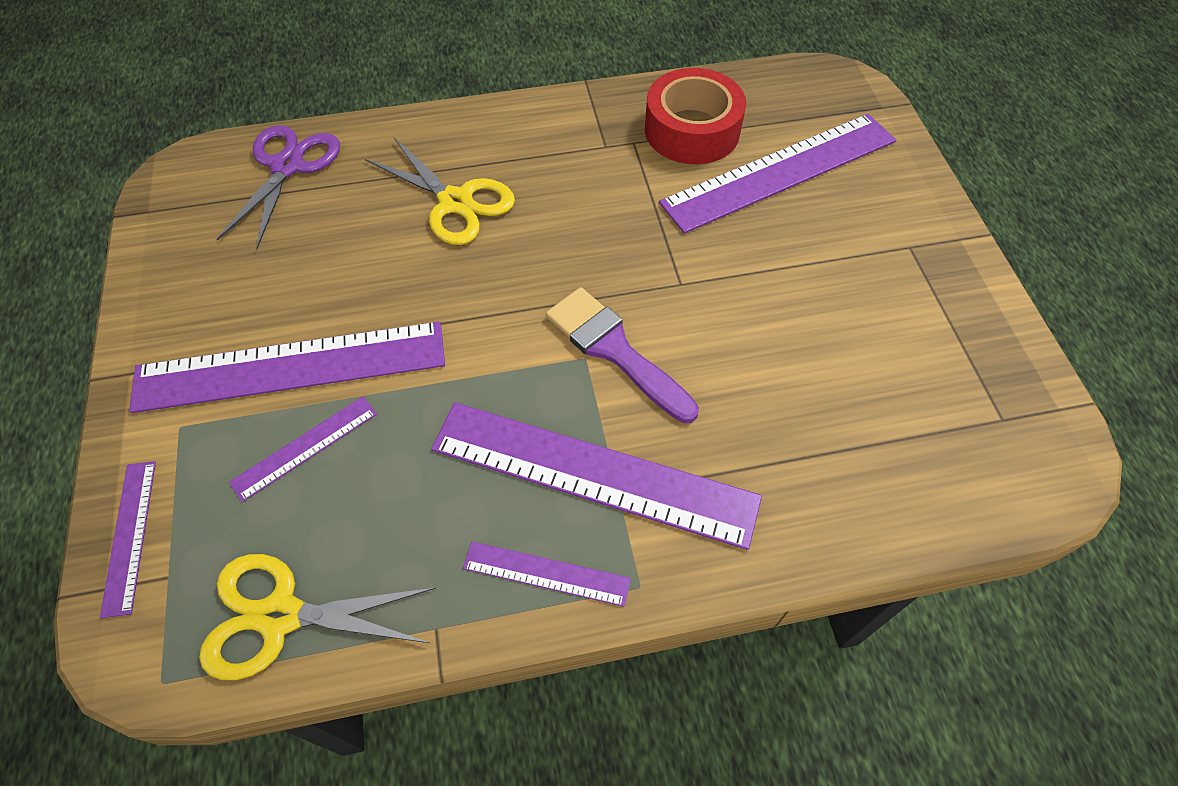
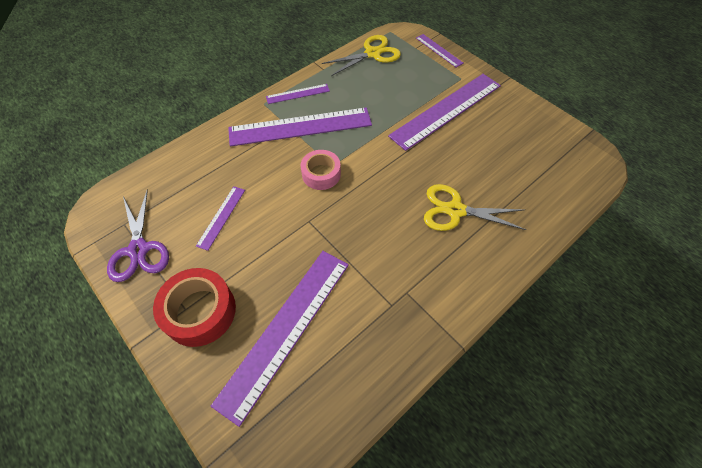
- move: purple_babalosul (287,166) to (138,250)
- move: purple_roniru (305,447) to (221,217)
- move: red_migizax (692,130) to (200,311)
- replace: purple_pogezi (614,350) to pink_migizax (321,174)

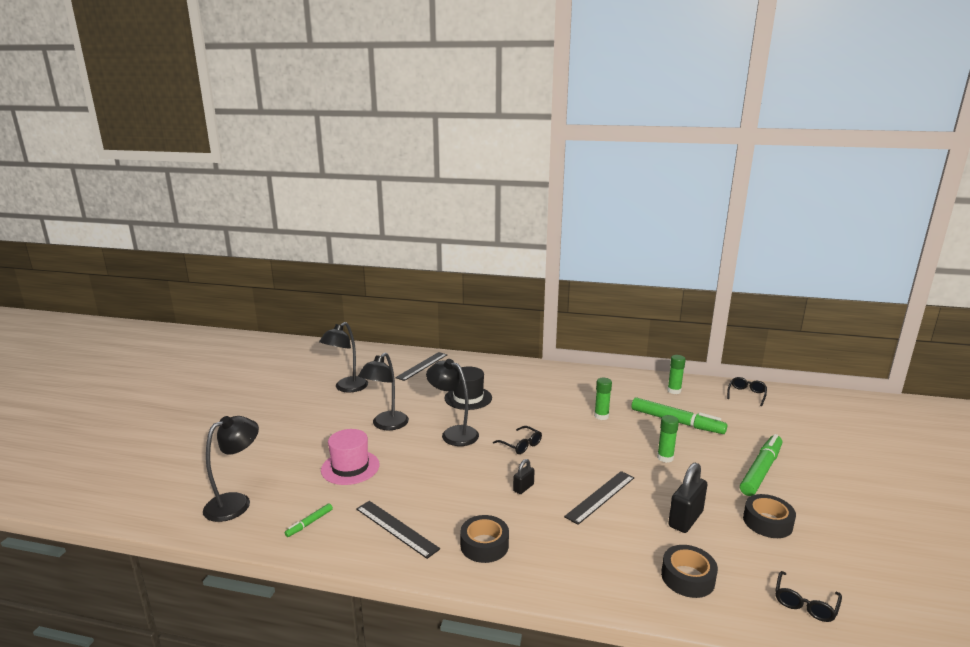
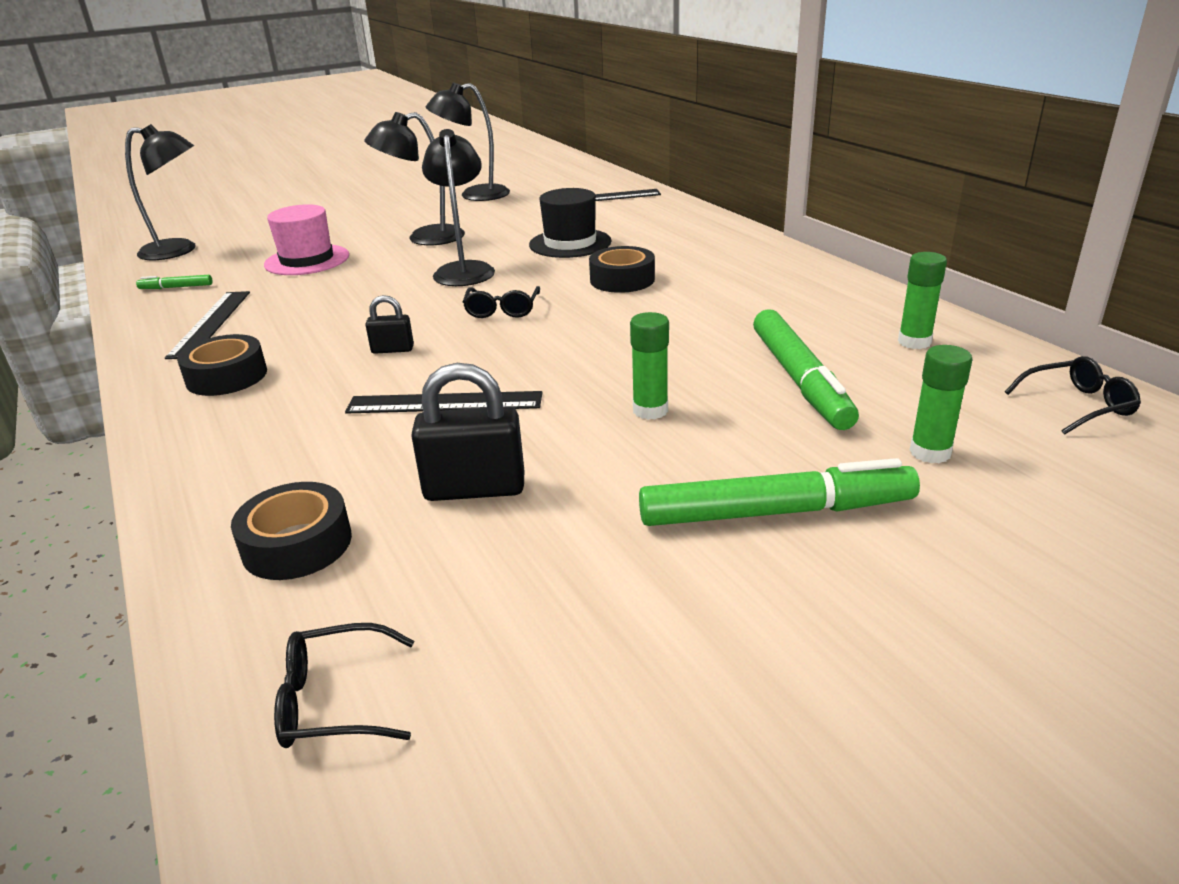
- move: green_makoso (601,416) to (930,452)
- move: black_migizax (767,522) to (622,280)

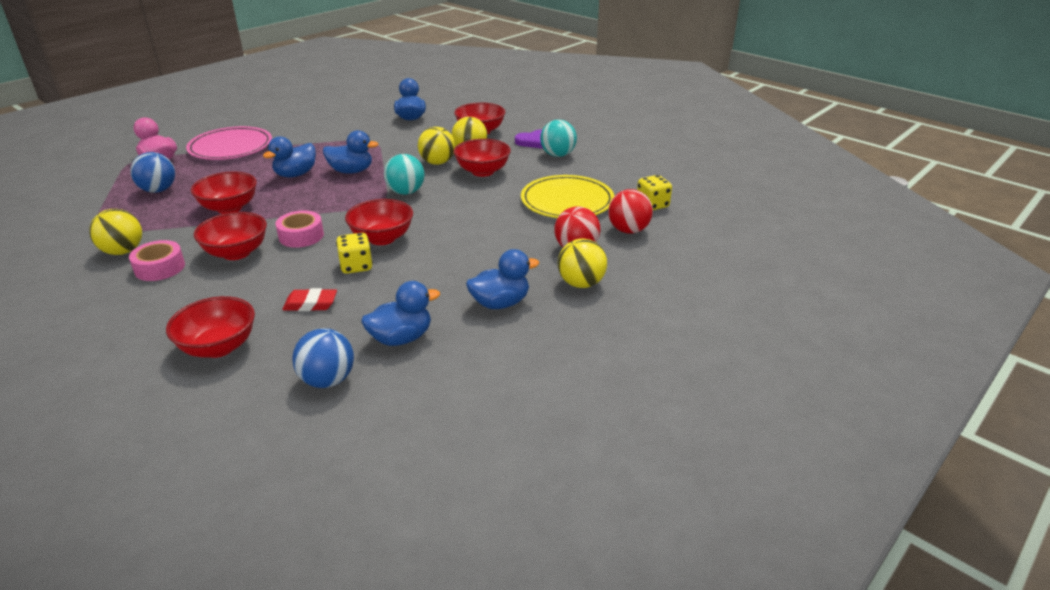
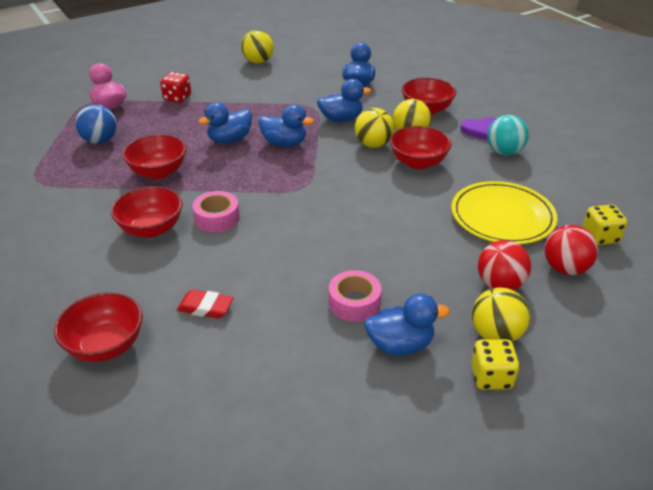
- delete: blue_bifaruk (328,380)
- delete: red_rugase (382,238)
- delete: turquoise_bifaruk (406,192)
- move: yellow_bifaruk (123,251) to (258,62)
- move: pink_migizax (160,268) to (354,302)
- move: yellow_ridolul (356,266) to (491,377)
- move: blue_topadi (401,338) to (341,119)
- replace: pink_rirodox (231,147) to red_ridolul (177,98)

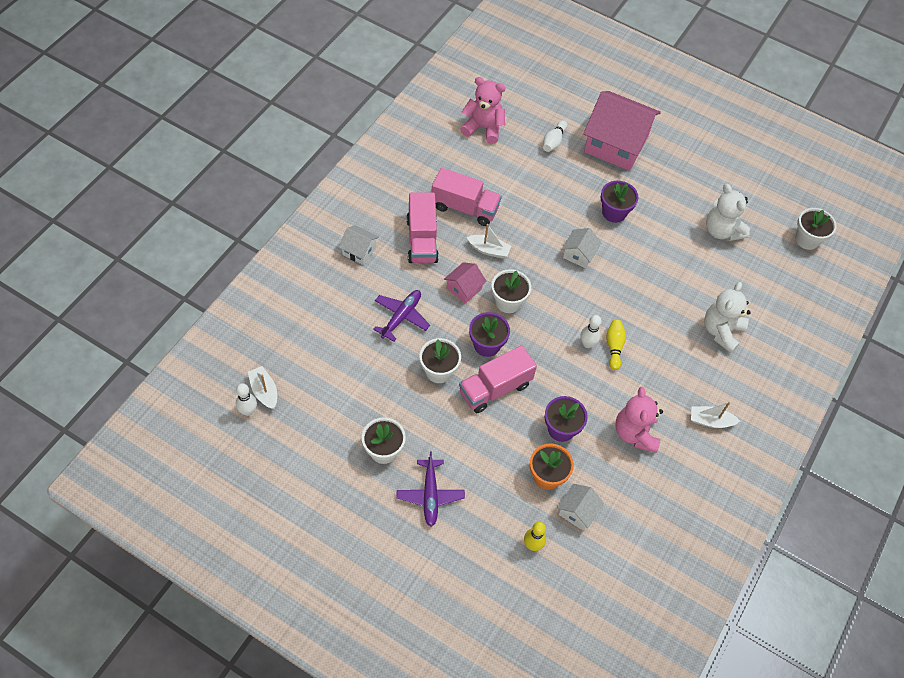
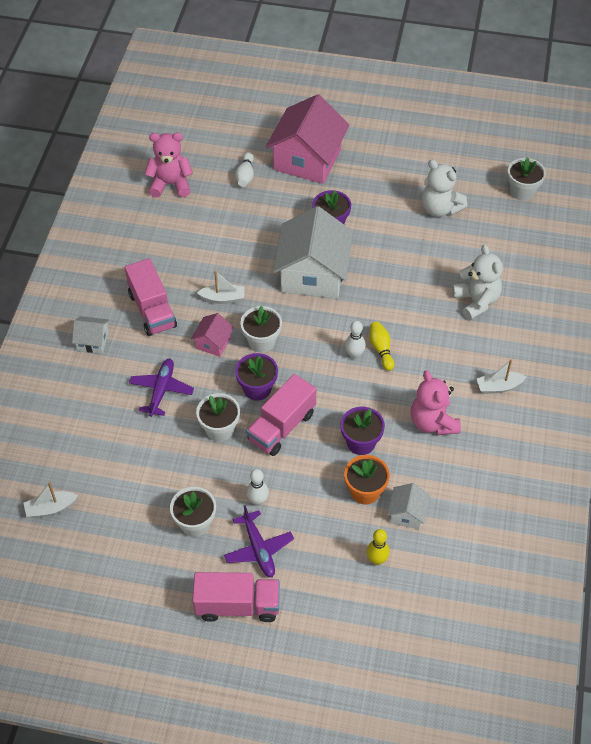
- move: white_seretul (248,411) to (258,501)
- move: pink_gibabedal (464,208) to (237,605)
- rotate: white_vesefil (264,391) = (50,508) 60 degrees counterclockwise
- rotate: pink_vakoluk (616,144) = (307,159) 75 degrees counterclockwise
- rotate: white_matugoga (721,331) = (476,301) 150 degrees clockwise
- resize: white_vakoluk (579,254) = (313,274) x2.20

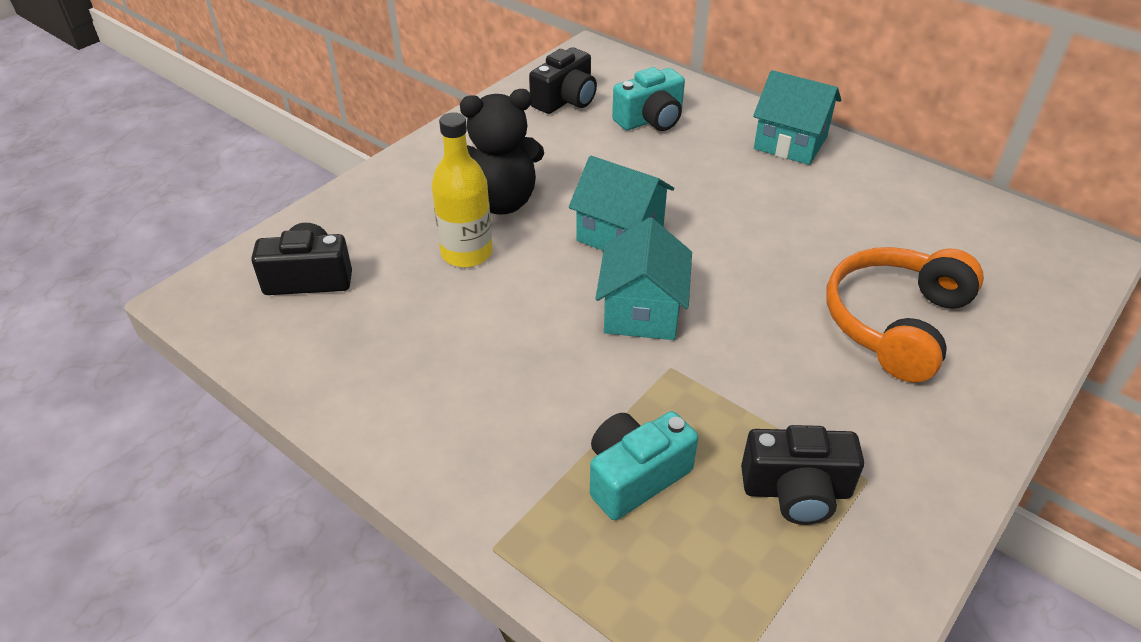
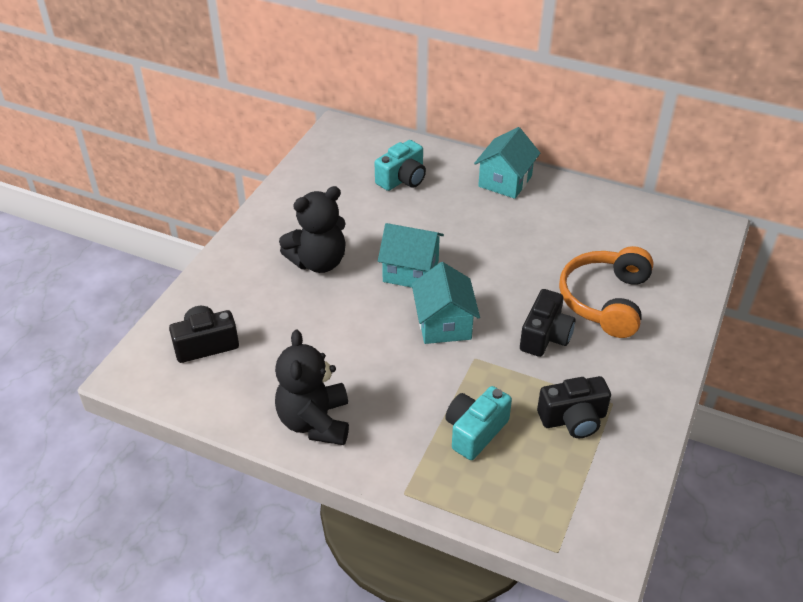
- delete: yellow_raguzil (466,253)
- insert: black_matugoga (315,422)
- move: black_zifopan (565,100) to (545,336)
- rotate: turquoise_vakoluk (790,143) = (505,181) 75 degrees counterclockwise

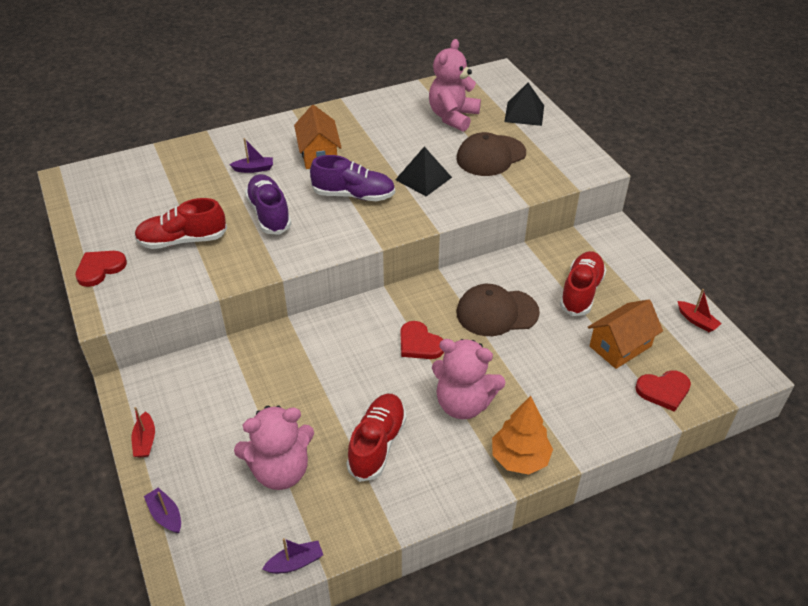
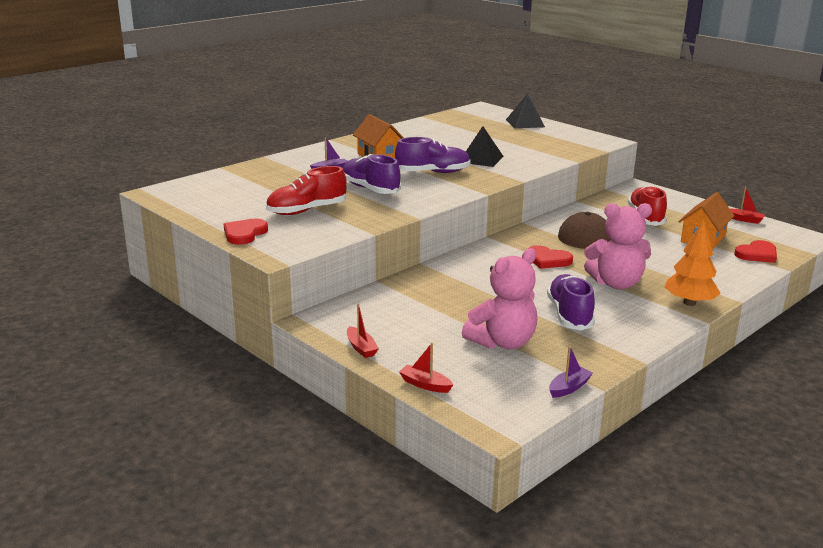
- delete: pink_matugoga (453,117)
- delete: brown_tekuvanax (491,156)
- recolor: purple_vesefil (166,515) to red_vesefil (425,385)
- recolor: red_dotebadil (377,444) to purple_dotebadil (569,315)

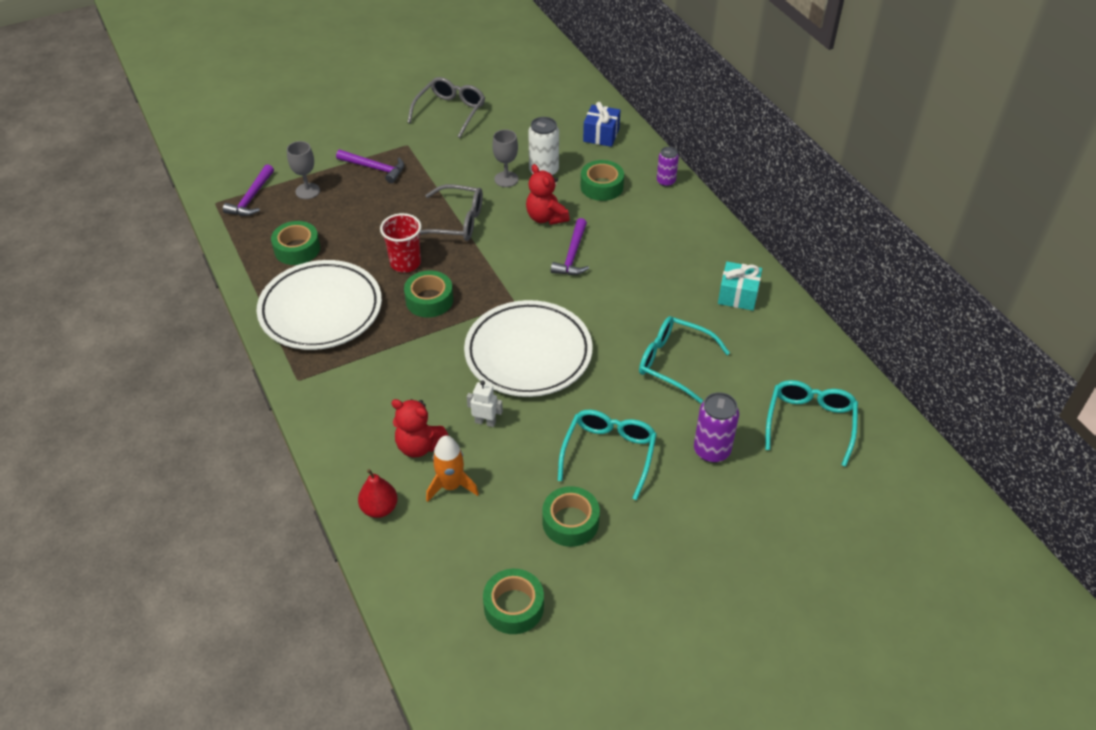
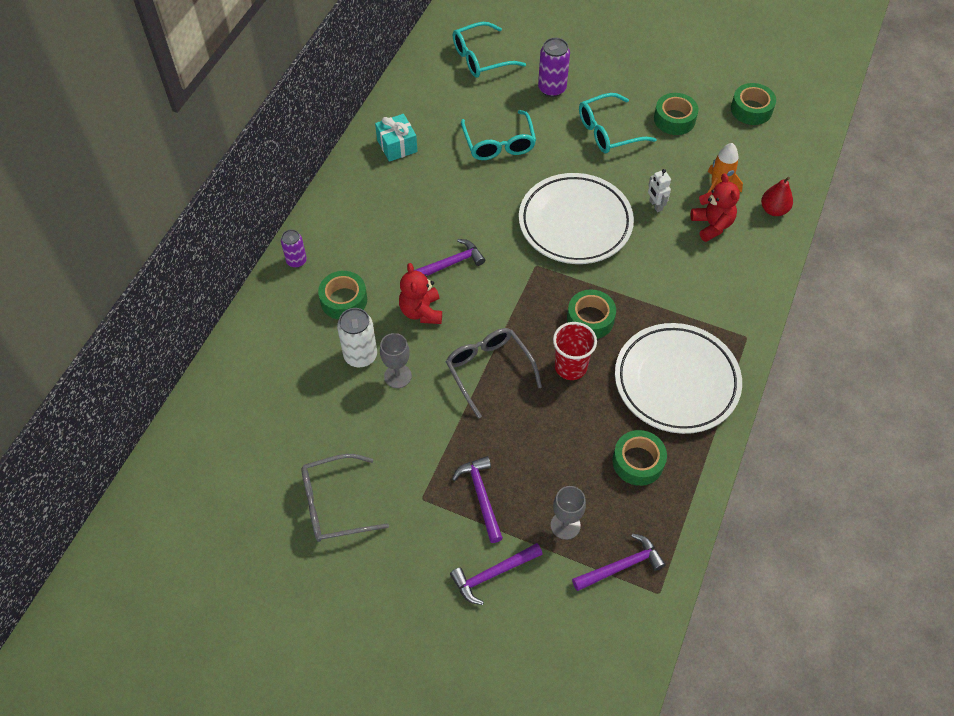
- delete: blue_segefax (601,135)
- insert: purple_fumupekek (492,574)
- rotate: red_matugoga (546,217) = (421,311) 150 degrees clockwise

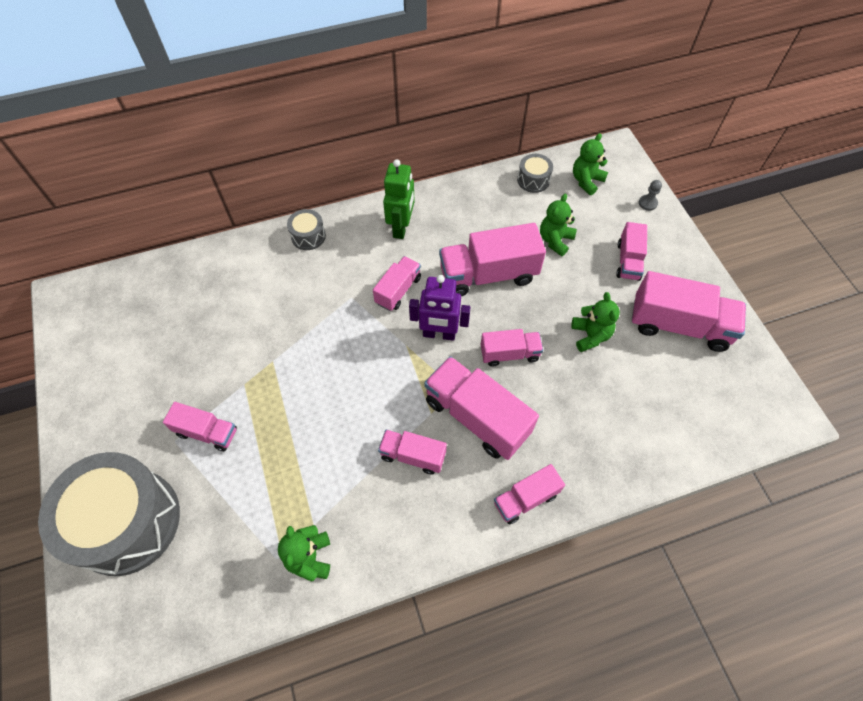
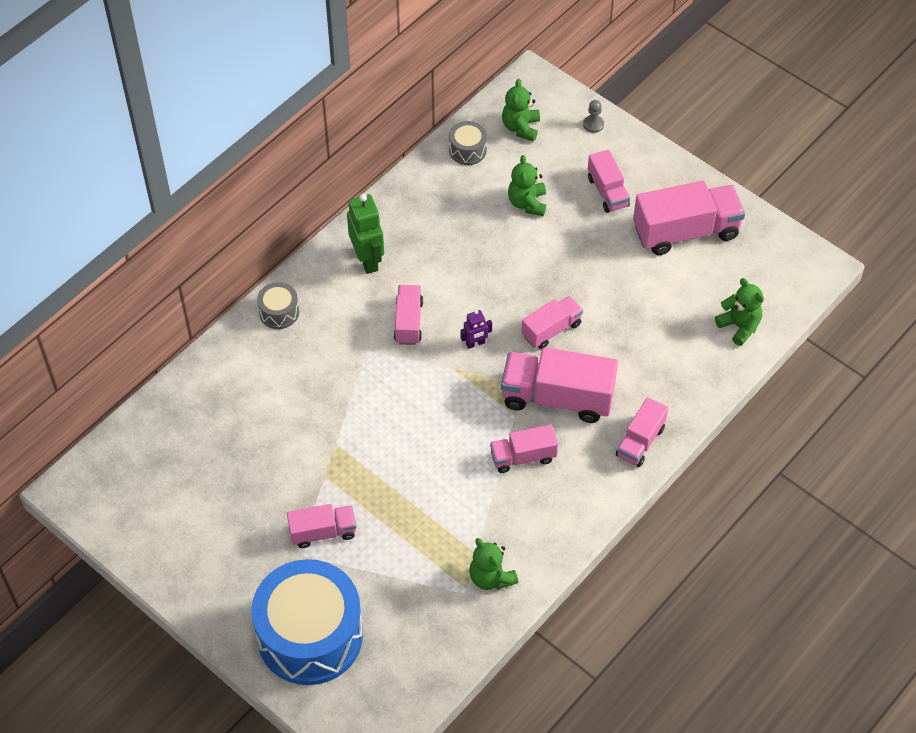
- delete: pink_gibabedal (488,275)
- move: green_matugoga (590,335) to (739,326)
- recolor: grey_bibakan (127,521) to blue_bibakan (310,635)
- resize: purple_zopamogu (439,334) = (475,343) x0.53

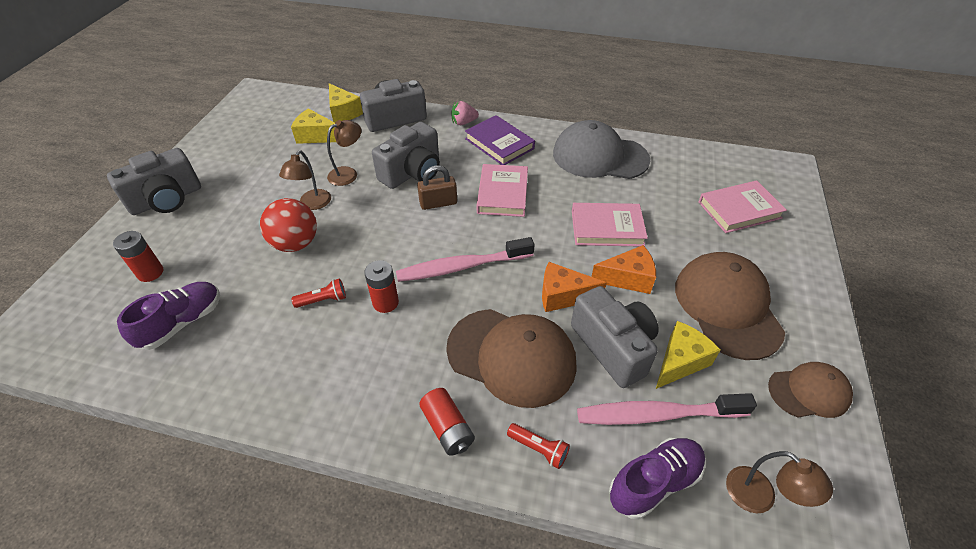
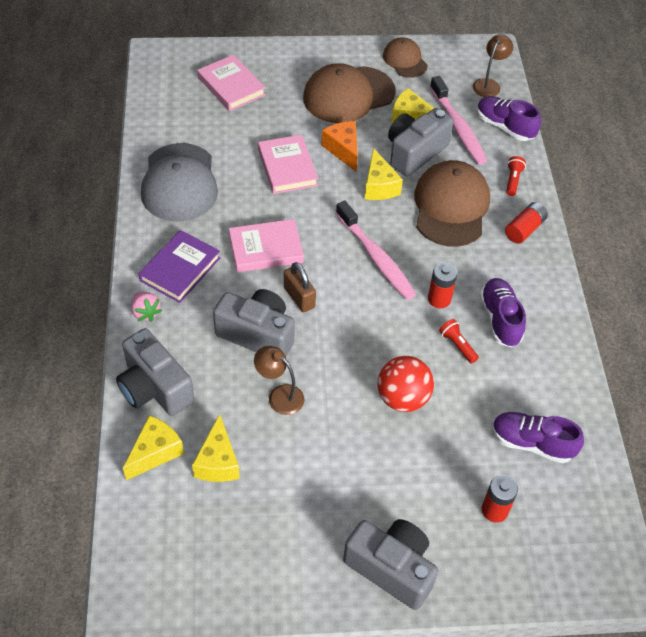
- delete: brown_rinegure (312,204)
- insert: purple_dotebadil (500,319)
- recolor: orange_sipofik (563,296) to yellow_sipofik (379,186)

